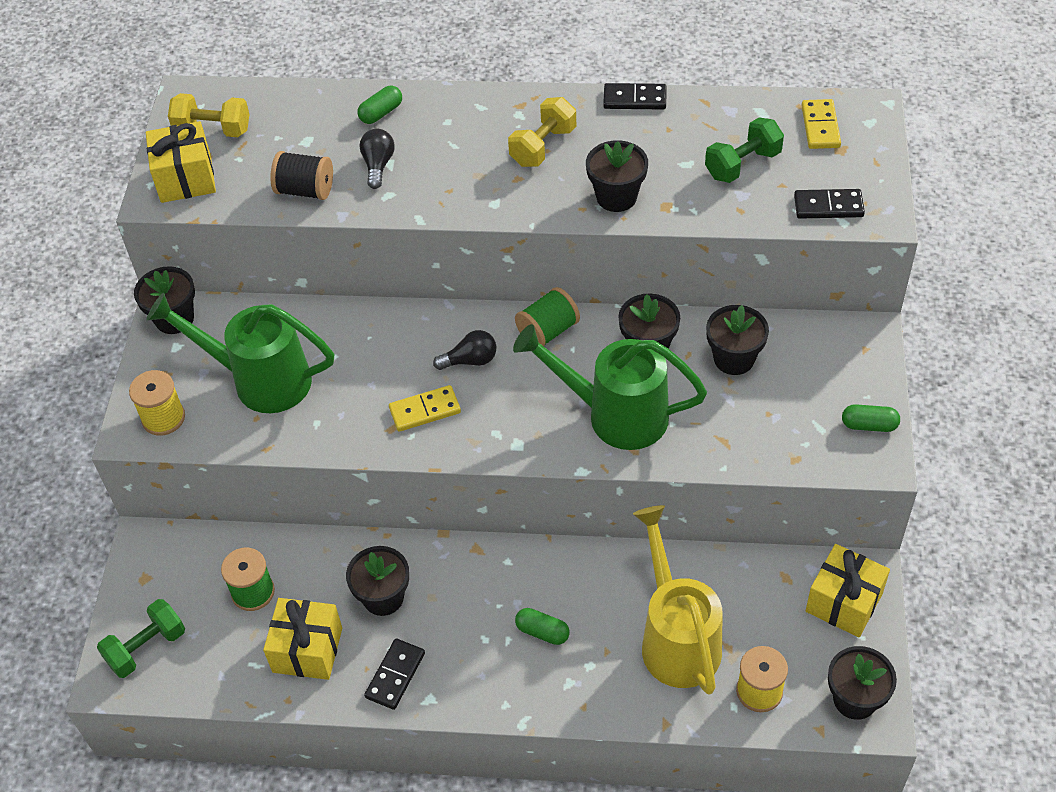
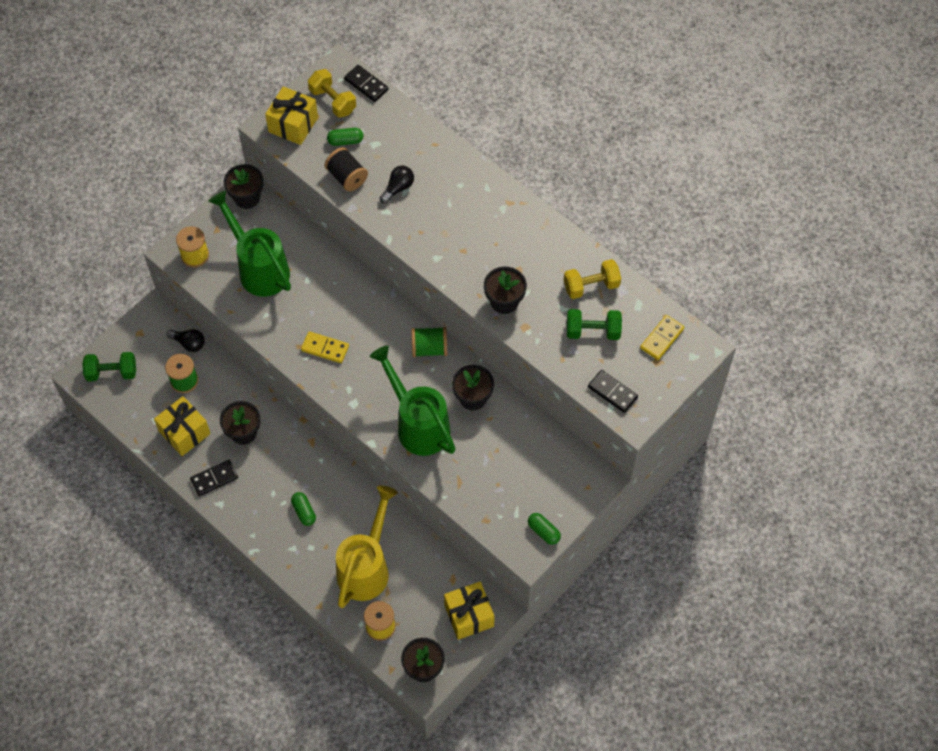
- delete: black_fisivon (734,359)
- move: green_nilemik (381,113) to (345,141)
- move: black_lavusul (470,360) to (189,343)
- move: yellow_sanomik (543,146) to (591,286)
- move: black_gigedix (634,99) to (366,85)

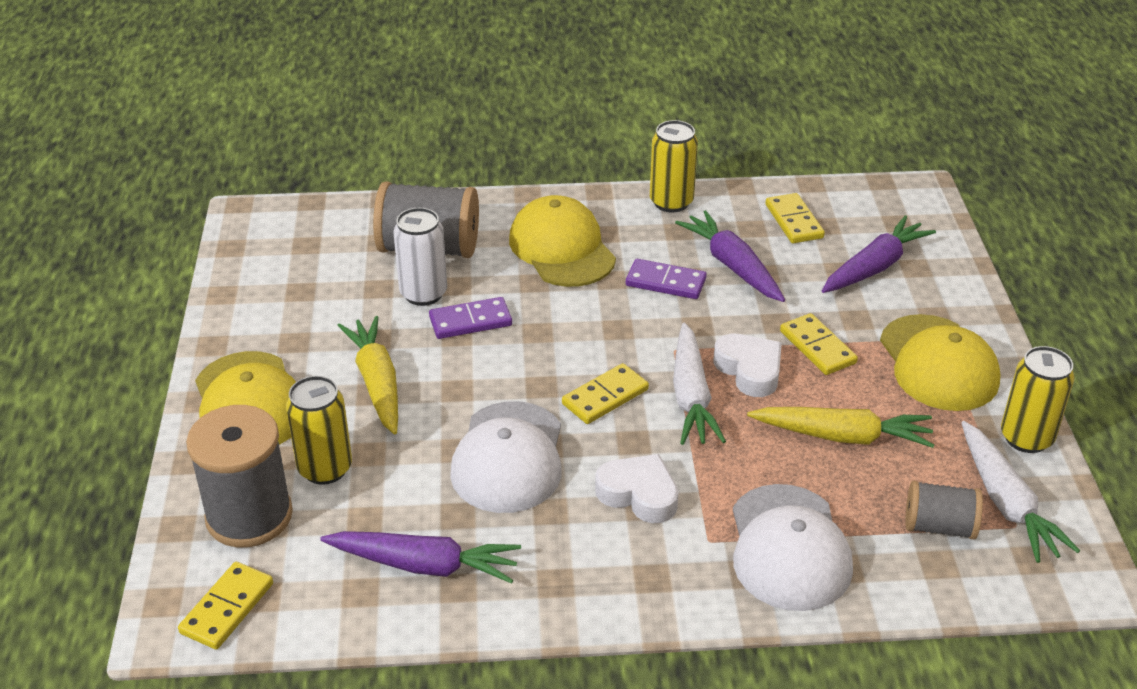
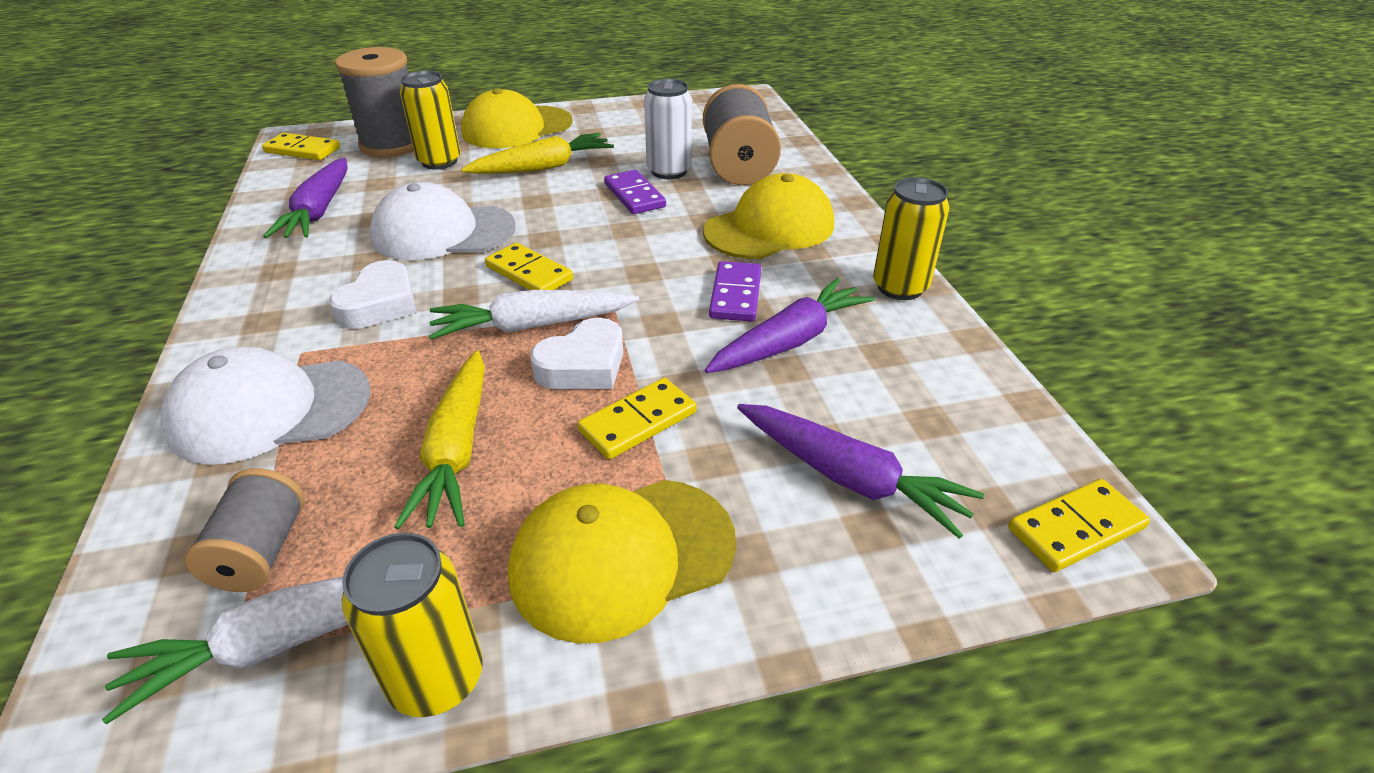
- move: yellow_gigedix (794,221) to (1076,529)

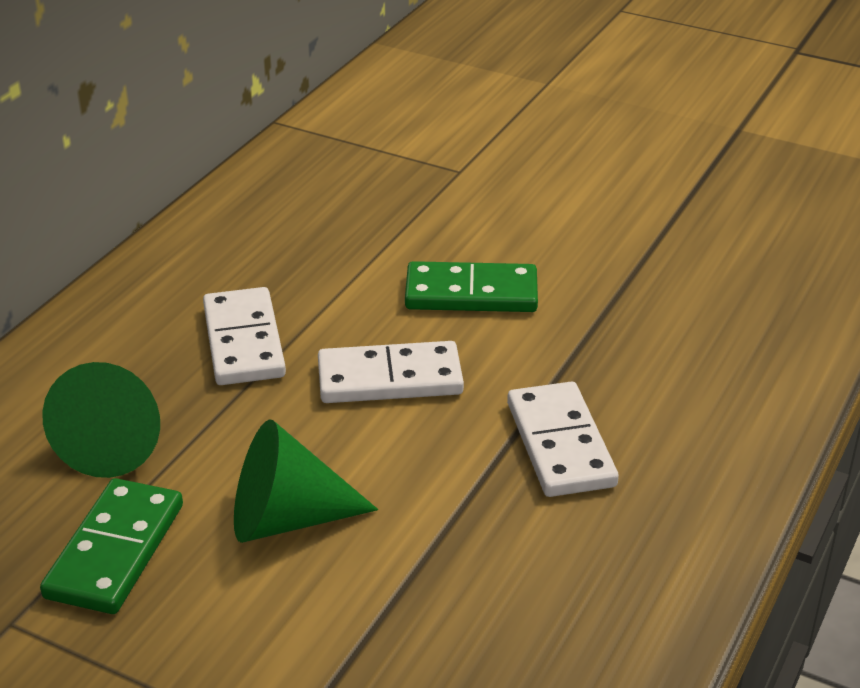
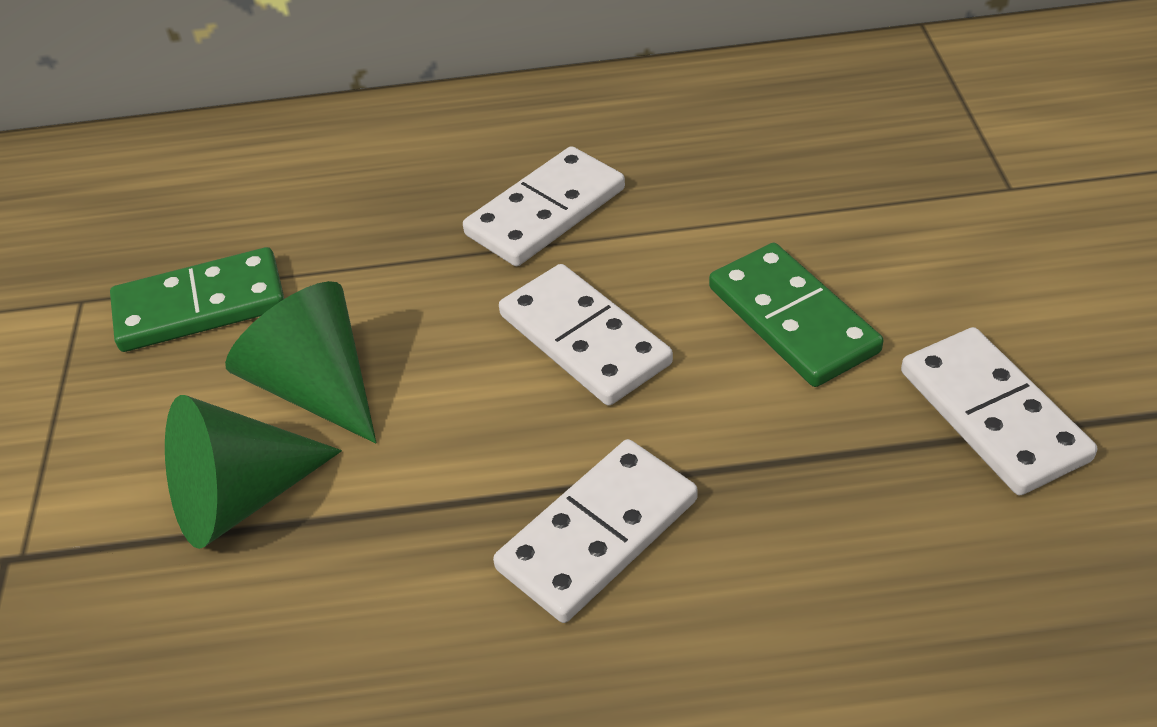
- insert: white_gigedix (992,415)
- move: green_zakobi (114,443) to (241,497)

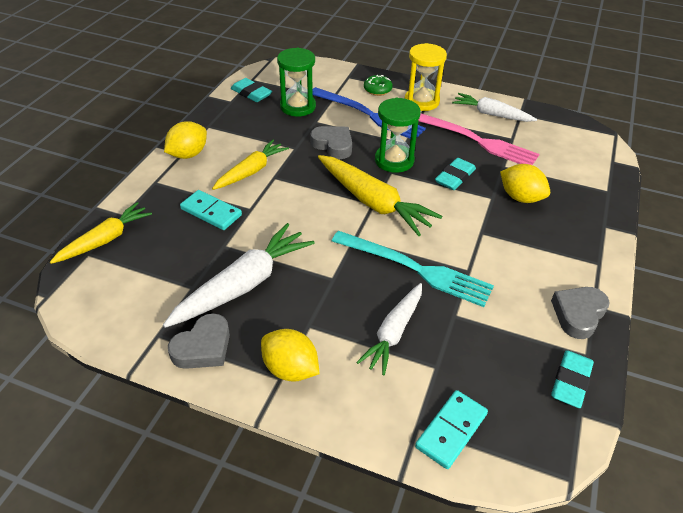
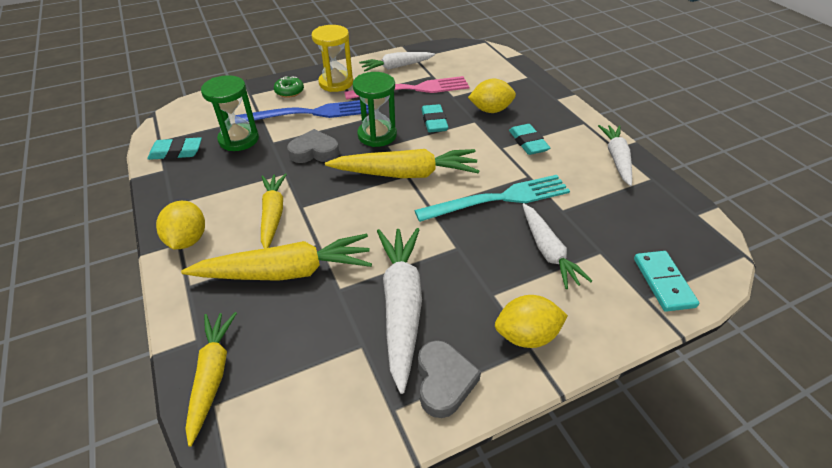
- move: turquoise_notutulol (570,381) to (528,143)
- replace: turquoise_gigedix (211,212) to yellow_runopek (286,272)
- replace: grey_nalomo (578,314) to white_runopek (616,159)

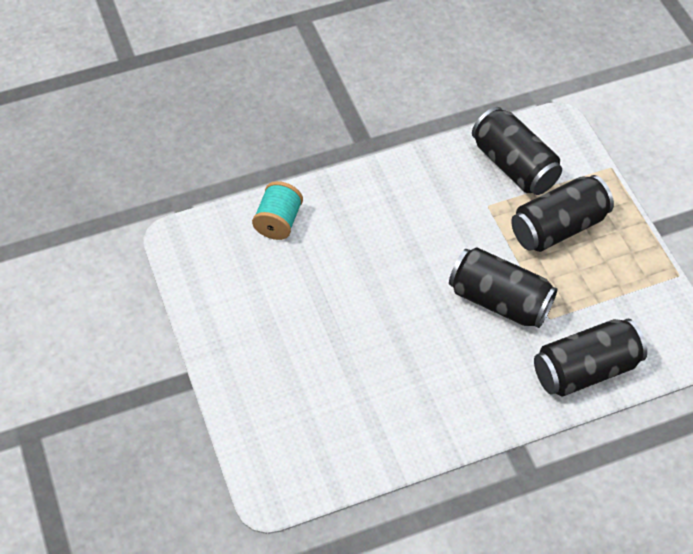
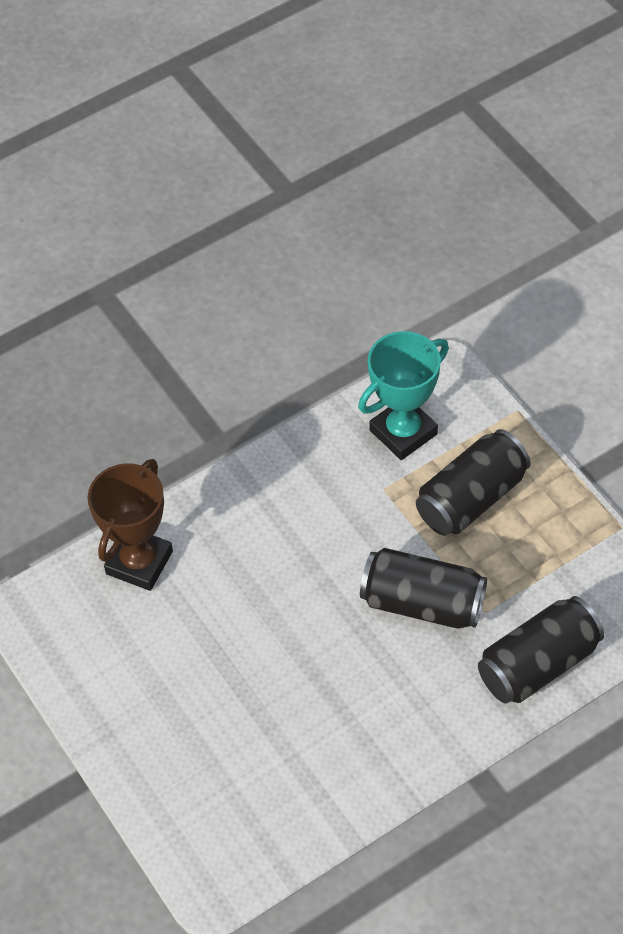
- replace: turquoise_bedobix (278,222) to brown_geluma (139,562)
- replace: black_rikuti (514,165) to turquoise_geluma (403,432)

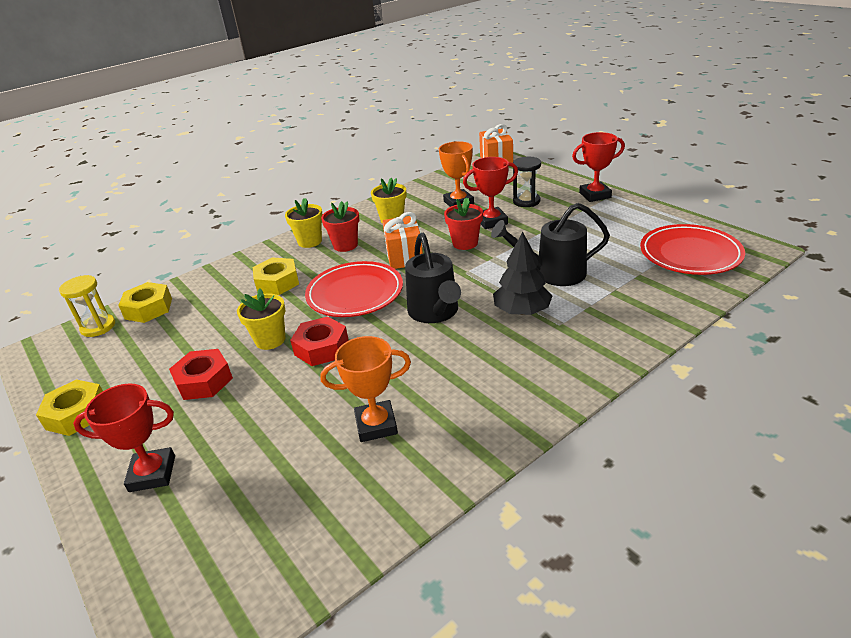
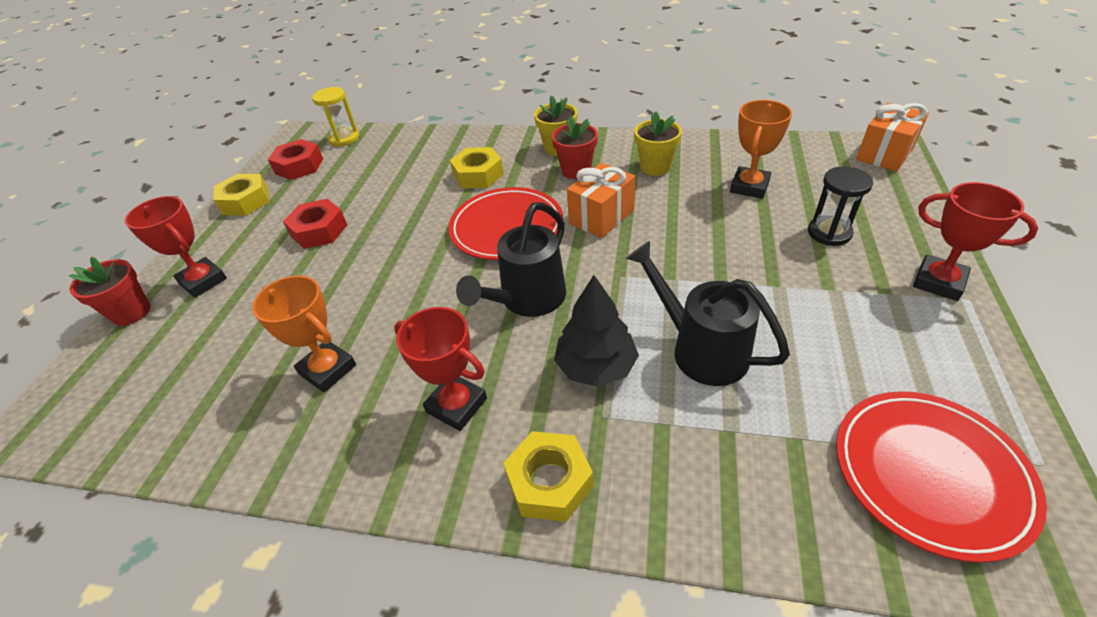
- delete: yellow_fisivon (270,340)
- move: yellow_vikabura (148,308) to (549,482)
- move: red_vikabura (321,348) to (299,166)
- move: red_fisivon (465,243) to (131,312)
- move: red_geluma (491,221) to (456,405)

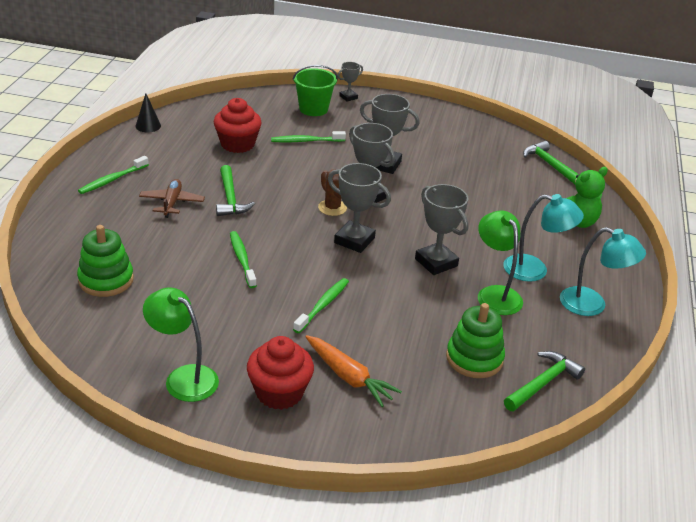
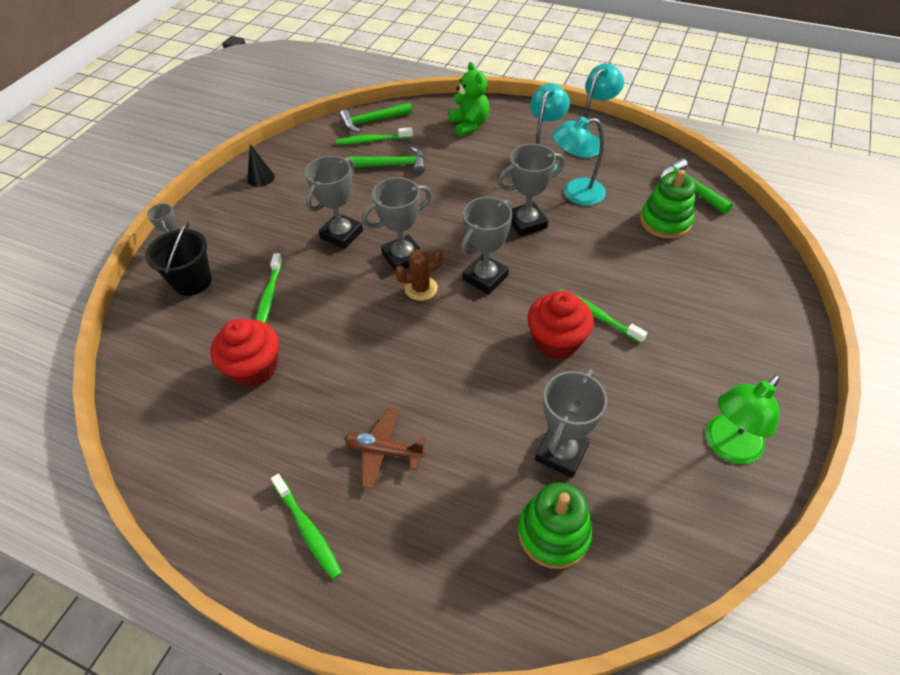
- delete: orange_runopek (348,377)
- insert: grey_geluma (561,453)
- move: black_zakobi (148,126) to (261,178)
- move: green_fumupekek (230,198) to (393,165)
- move: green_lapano (242,259) to (372,140)
- move: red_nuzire (279,393) to (556,341)
- recolor: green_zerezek (313,109) to black_zerezek (192,281)
- recolor: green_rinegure (495,294) to turquoise_rinegure (575,193)

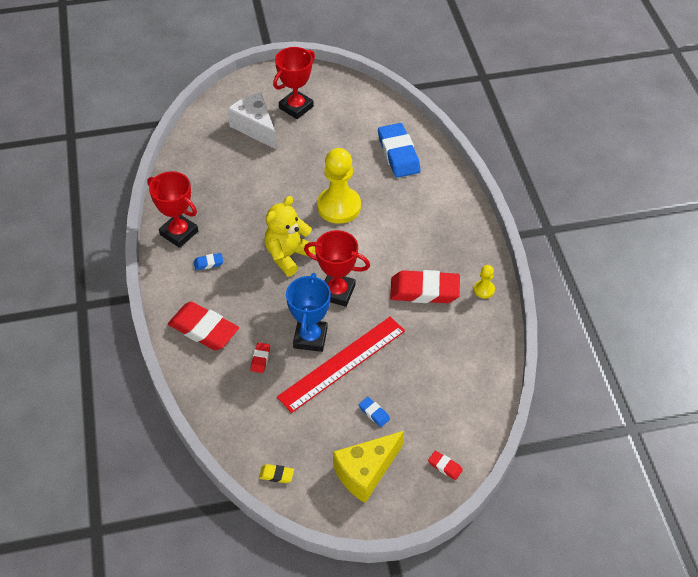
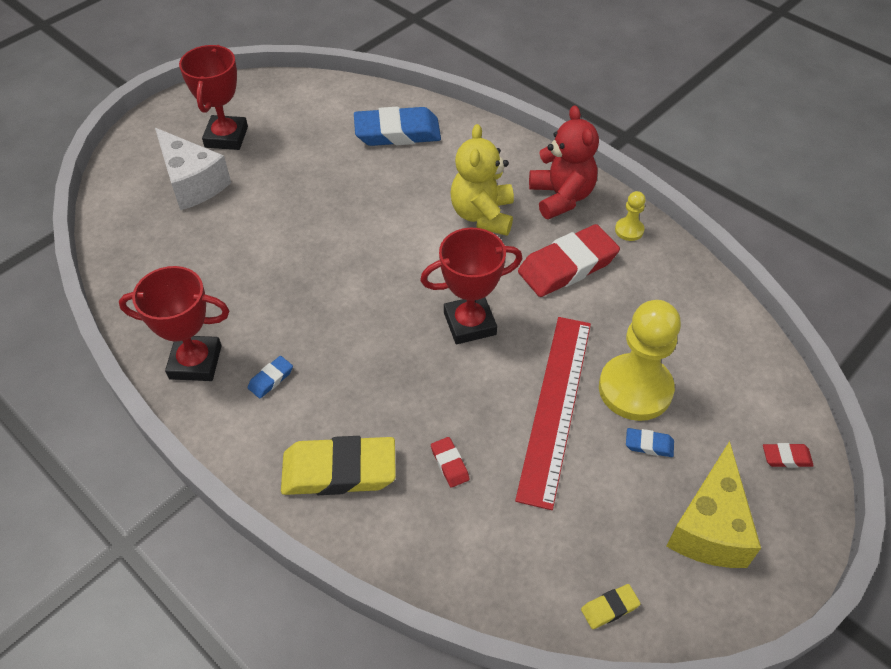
- delete: blue_geluma (310,338)
- insert: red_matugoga (561,197)
- move: yellow_matugoga (288,255) to (482,215)
- move: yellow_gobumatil (339,206) to (635,389)
- recolor: red_notutulol (204,329) to yellow_notutulol (339,470)
- rotate: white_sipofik (255,128) = (192,183) 150 degrees counterclockwise
- rotate: blue_notutulol (398,154) = (397,133) 45 degrees counterclockwise

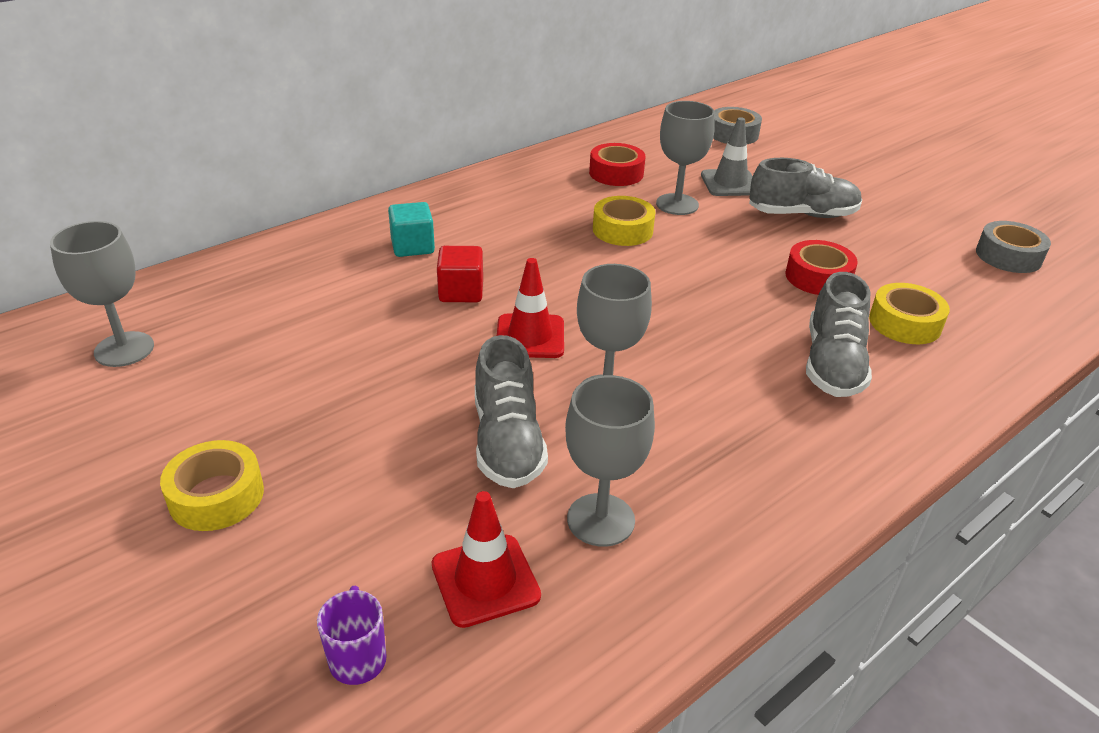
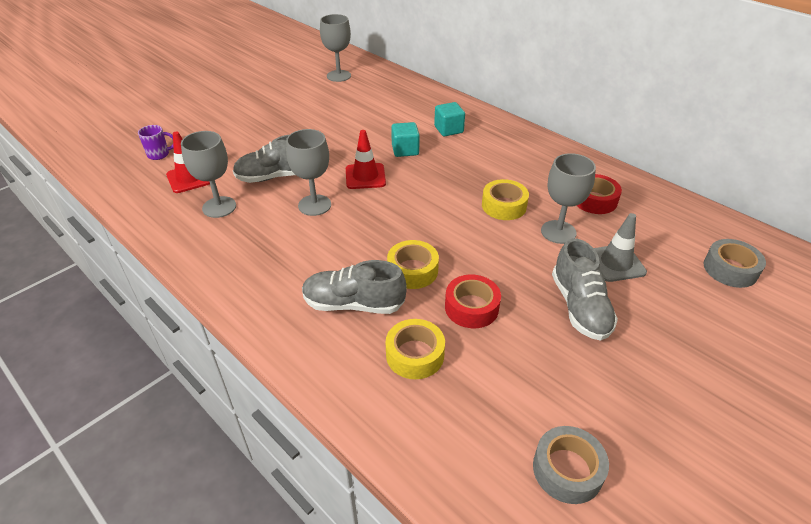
- move: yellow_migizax (216,496) to (412,270)
- recolor: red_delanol (461,292) to turquoise_delanol (405,150)

